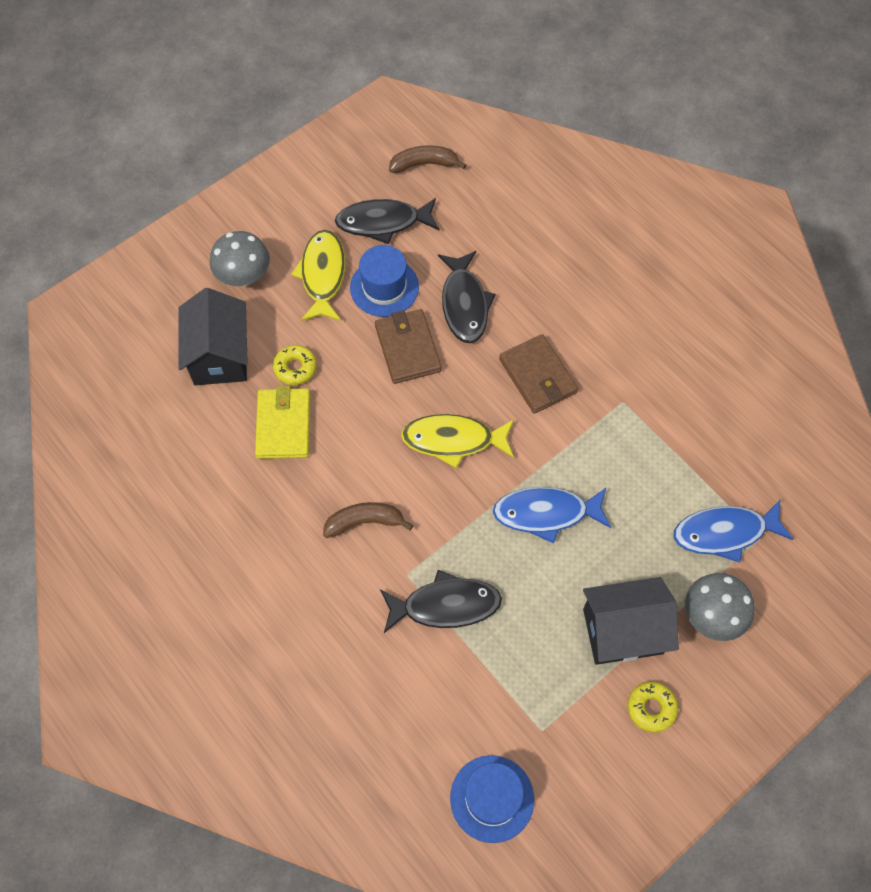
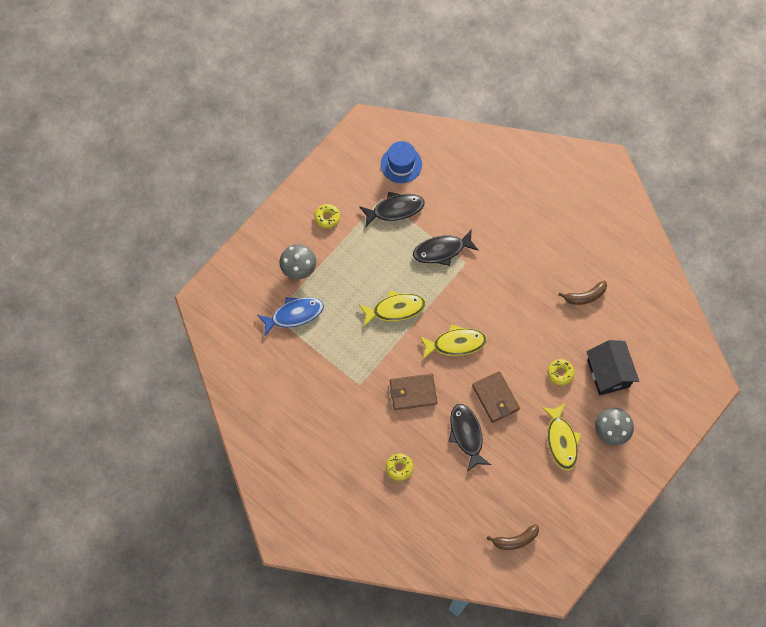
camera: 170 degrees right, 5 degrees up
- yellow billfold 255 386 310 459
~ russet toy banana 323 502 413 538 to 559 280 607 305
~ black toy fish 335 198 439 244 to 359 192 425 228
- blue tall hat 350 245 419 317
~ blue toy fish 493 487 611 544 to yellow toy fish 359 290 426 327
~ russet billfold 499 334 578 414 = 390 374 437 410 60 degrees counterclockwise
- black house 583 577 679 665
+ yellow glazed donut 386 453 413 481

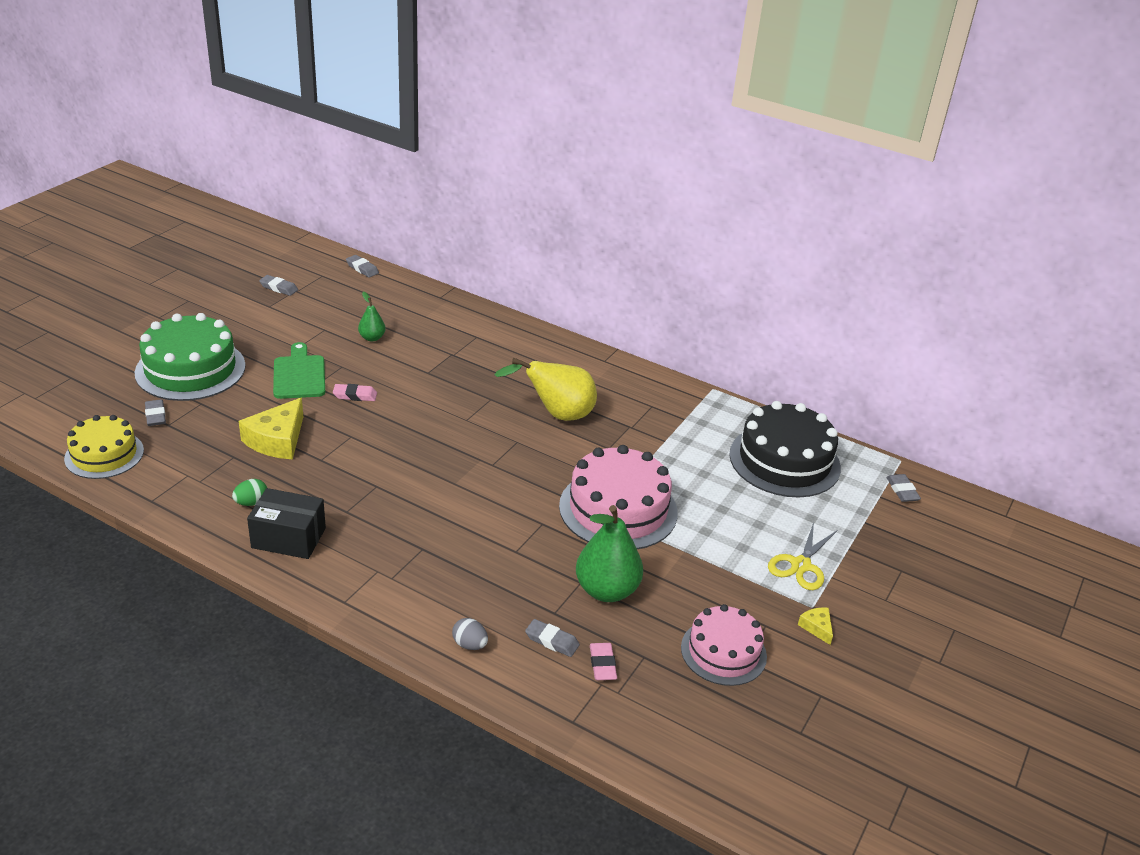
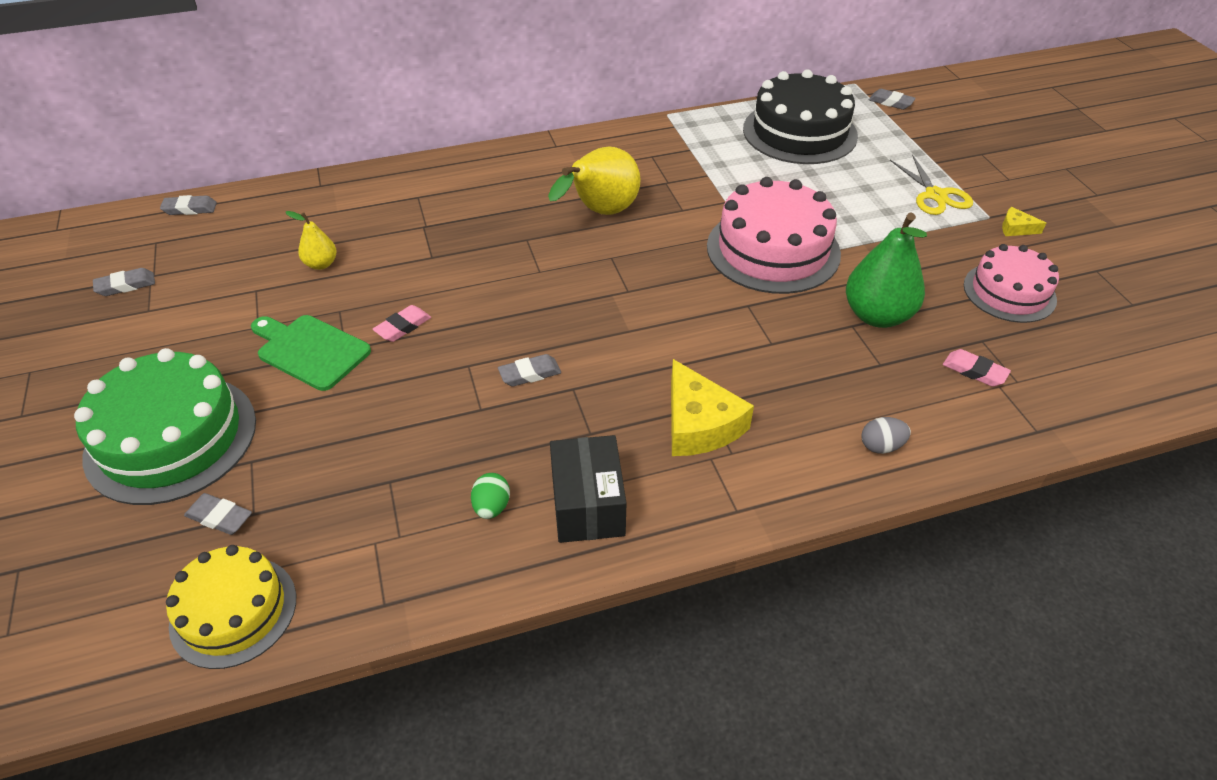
camera: 45 degrees left, 10 degrees up
~ yellow piece of cheese 239 398 303 459 to 671 359 754 456
~ black package 247 488 326 559 = 550 435 626 543 60 degrees counterclockwise
~ emerald pear 358 292 386 342 to yellow pear 286 211 337 270
~ ash-grey pencil eraser 525 619 580 657 to 498 354 561 387

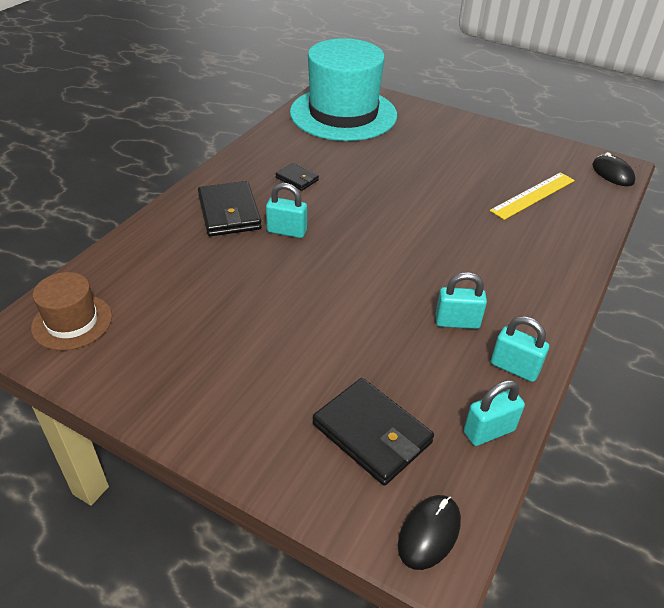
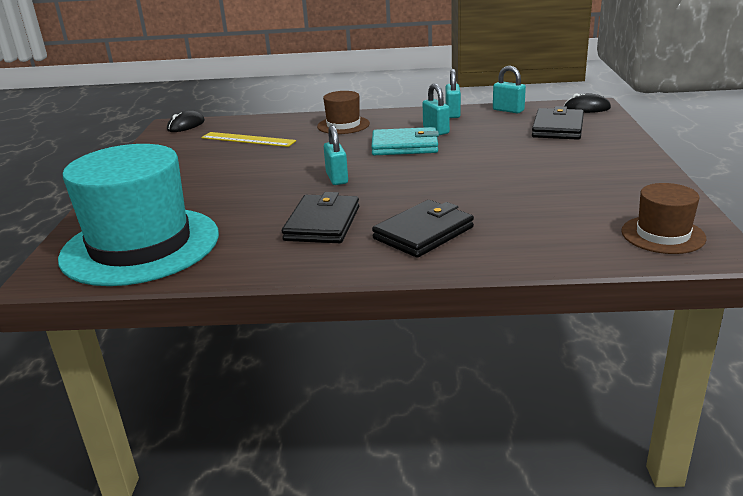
camera: 115 degrees left, 15 degrees down
~ teal padlock 266 183 307 238 to 324 125 348 185
~ black billfold 275 163 319 191 = 282 192 359 243 x1.86
+ russet tall hat 317 91 370 134
+ teal billfold 371 127 439 155

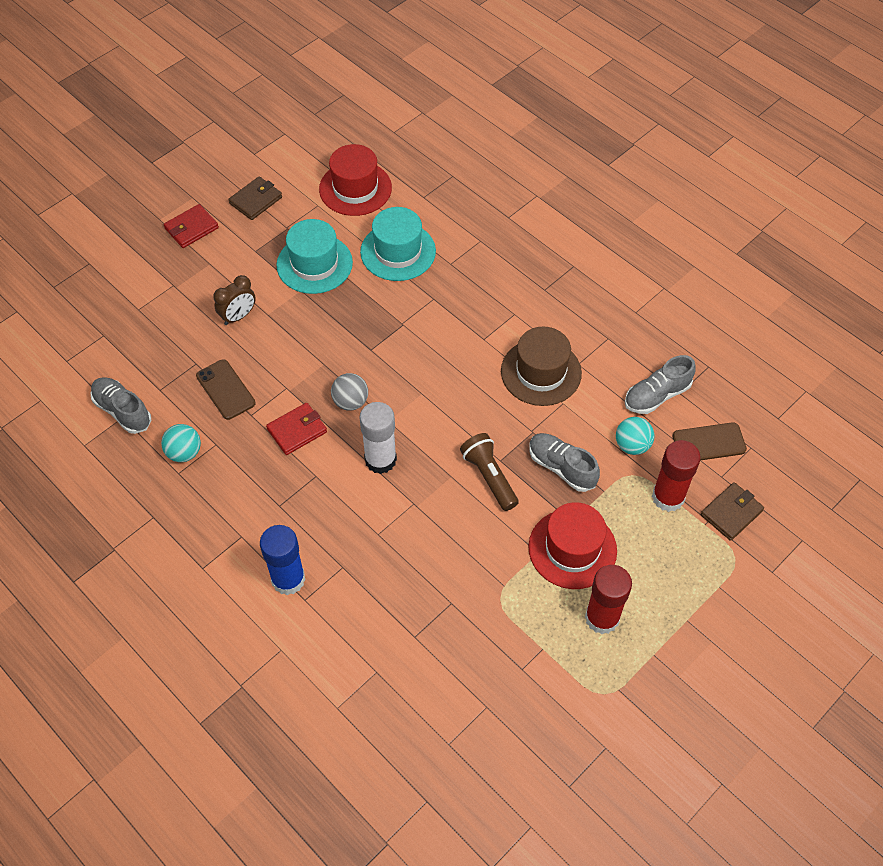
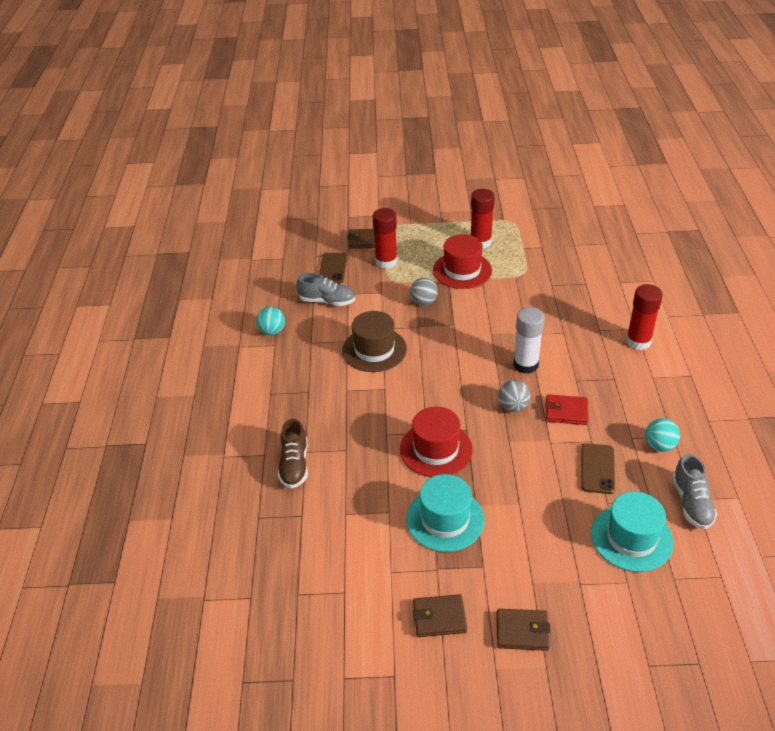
camera: 135 degrees left, 15 degrees down
~ red billfold 164 204 219 248 to russet billfold 497 609 551 651
- russet alarm clock 213 275 256 325
~ blue glue stick 260 525 306 595 to red glue stick 626 284 663 350
~ red tall hat 319 144 392 216 to 400 407 473 477
~ teal tall hat 360 207 436 281 to 591 492 674 572
- russet pocket torch 460 433 519 511
~ ash-grey lace-up shoe 529 433 600 492 to ash-grey ball 410 278 438 306
~ teal ball 616 417 654 455 to 256 307 285 335
~ russet smartphone 673 422 747 461 = 319 253 348 284 60 degrees clockwise
+ russet lace-up shoe 278 419 308 488

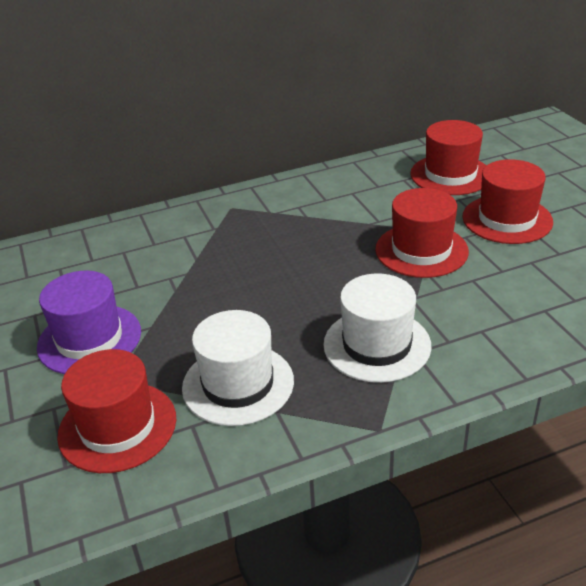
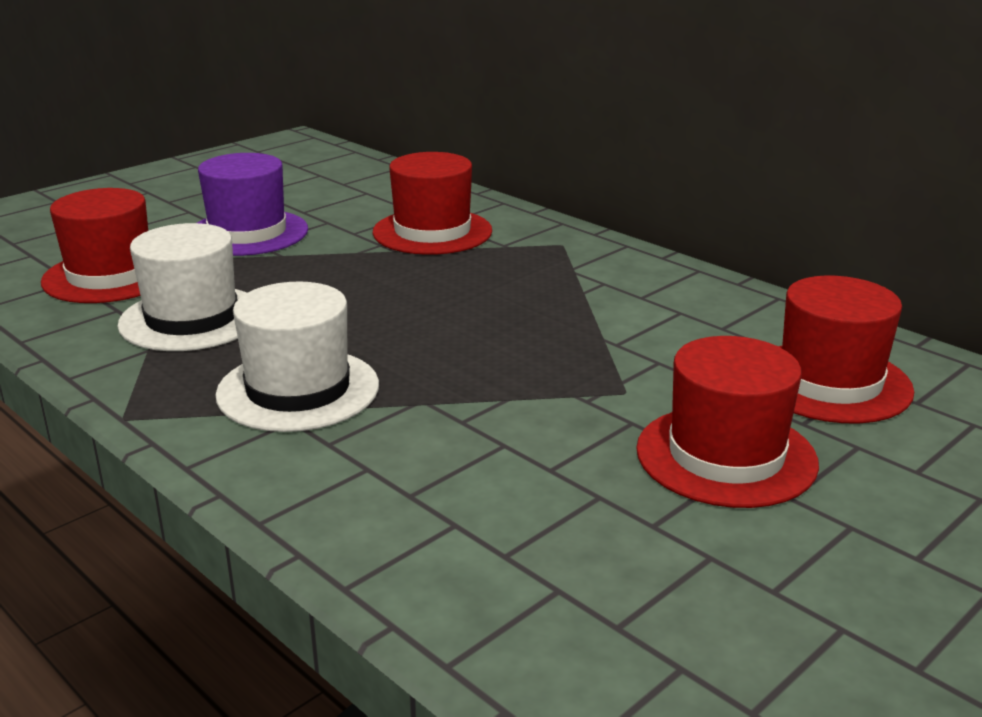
camera: 65 degrees right, 10 degrees down
~ red tall hat 375 188 469 278 to 373 152 492 255

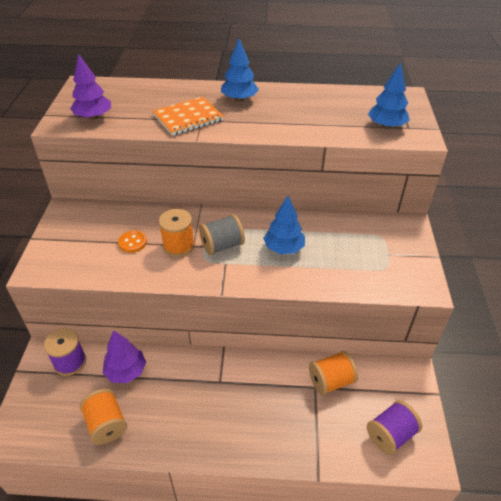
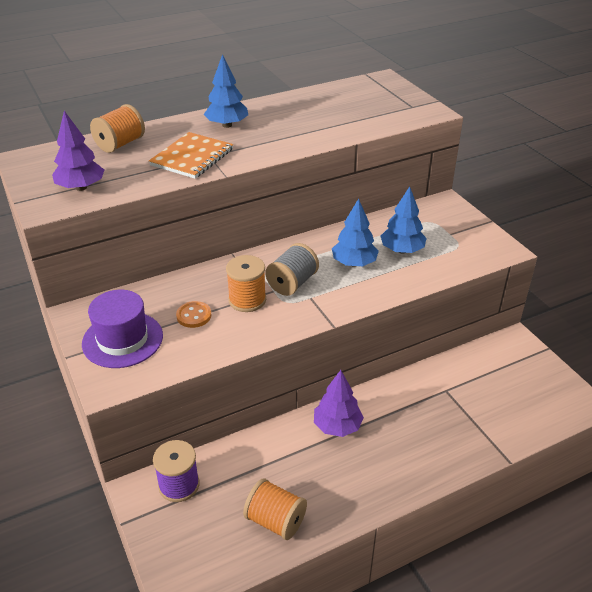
camera: 30 degrees left, 5 degrees down
~ royal purple fir tree 103 330 146 383 to 314 370 364 437
~ orange reel of thread 309 351 358 395 to 90 104 145 153
- royal purple reel of thread 367 400 422 455
~ blue fir tree 368 62 410 129 to 380 186 427 254
+ royal purple tall hat 82 290 163 368

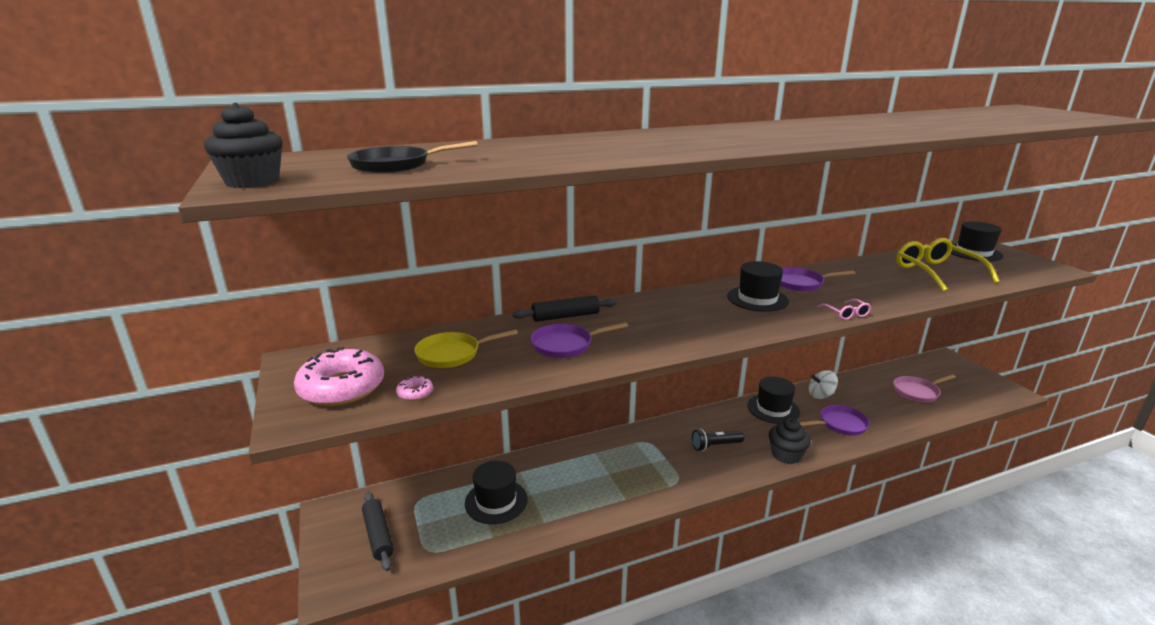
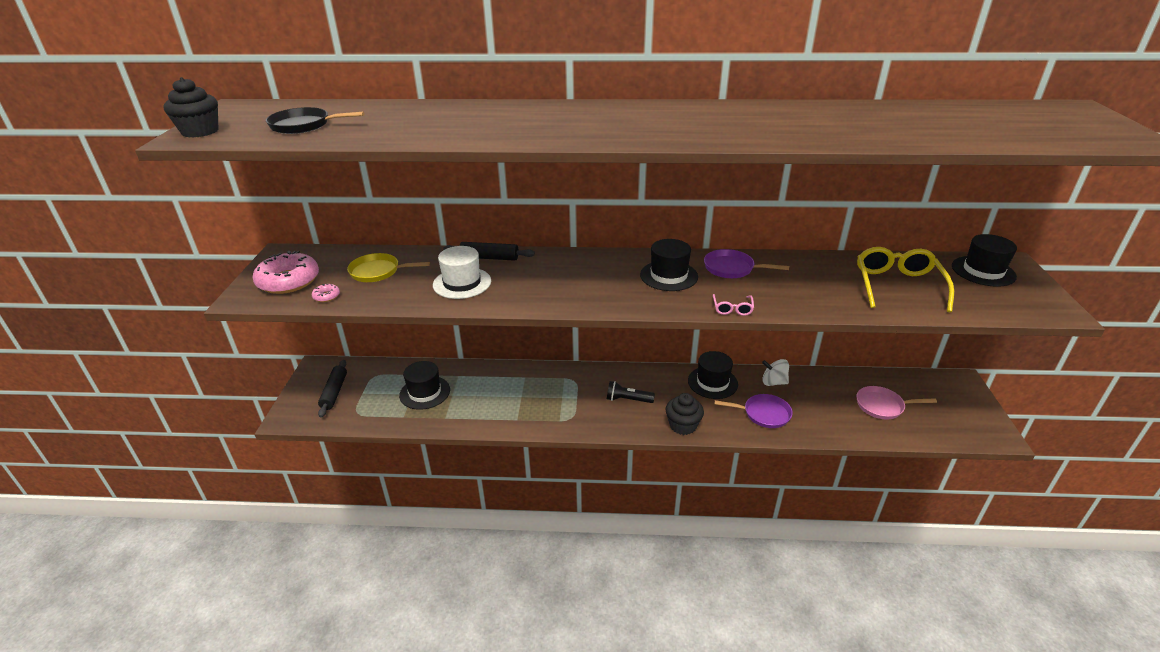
camera: 25 degrees right, 10 degrees up
~ royal purple skillet 530 322 628 358 to white tall hat 433 246 491 299

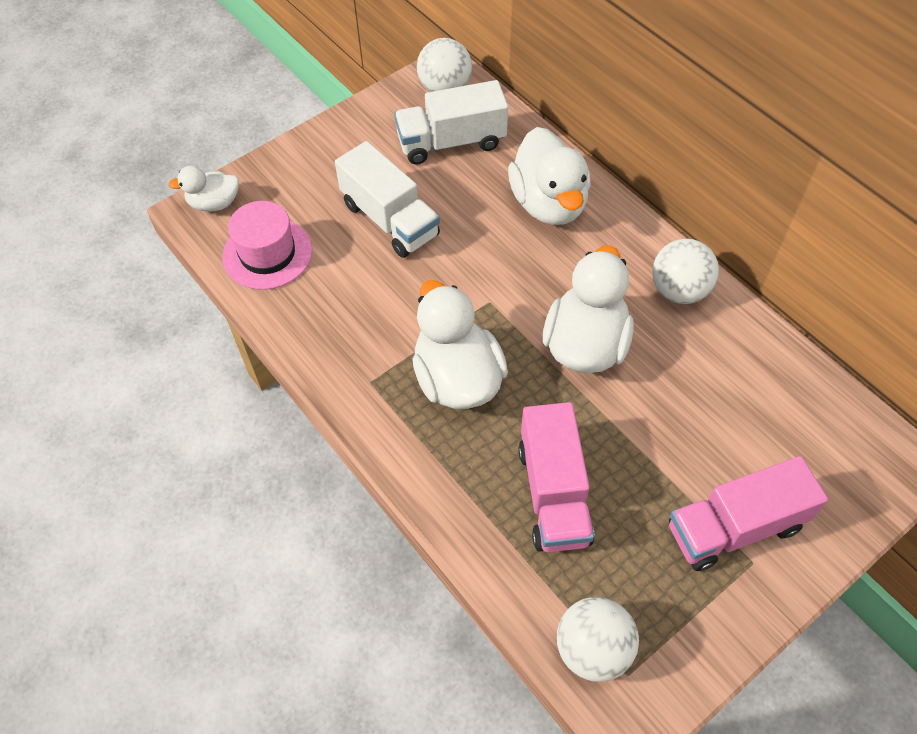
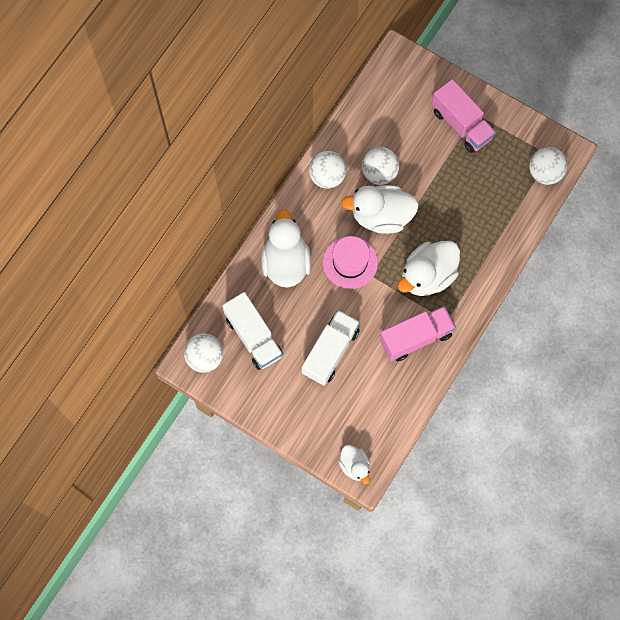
camera: 110 degrees left, 15 degrees up
~ rosy tall hat 222 201 312 290 to 323 236 378 289
~ white rubber duck 508 127 591 225 = 261 209 311 288 60 degrees counterclockwise
~ rosy truck 518 402 594 552 to 379 306 456 361
+ white ball 362 147 399 185

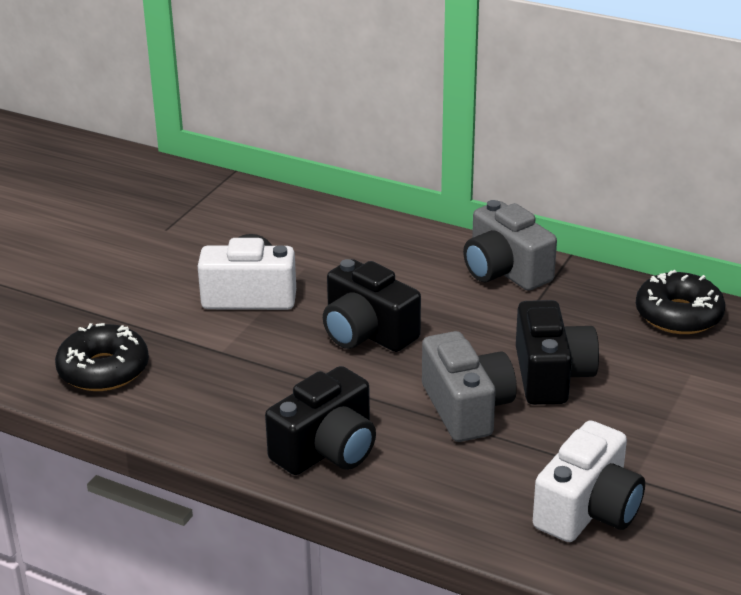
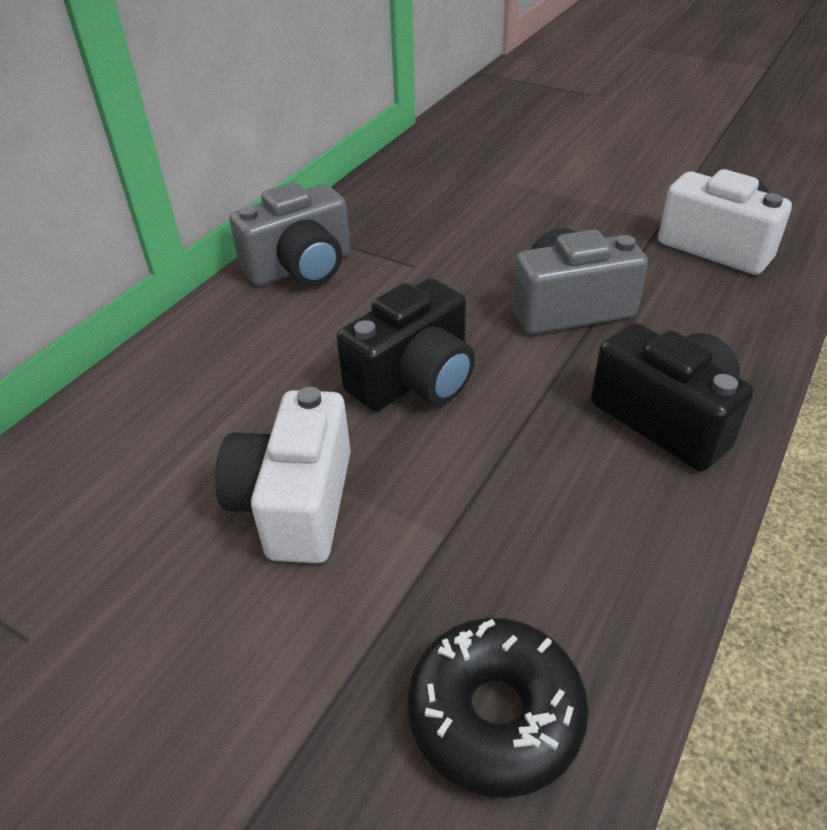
camera: 85 degrees left, 10 degrees up
- black camera 516 300 599 405
- black glazed donut 636 270 726 334

